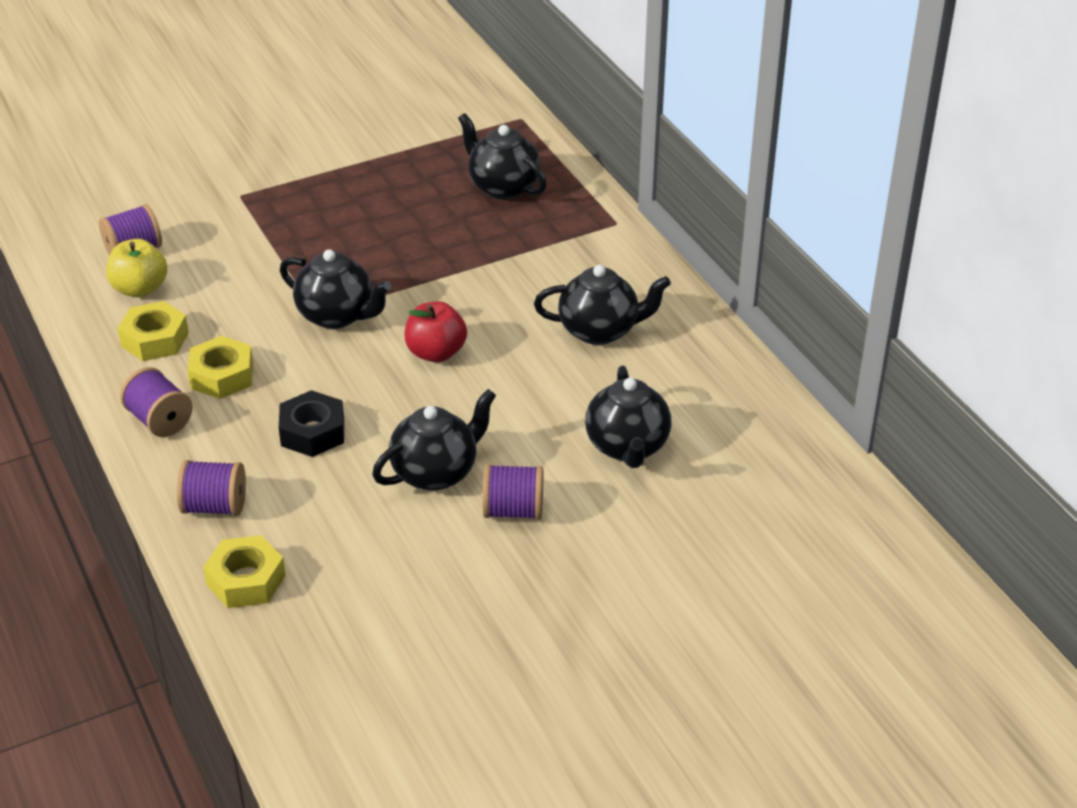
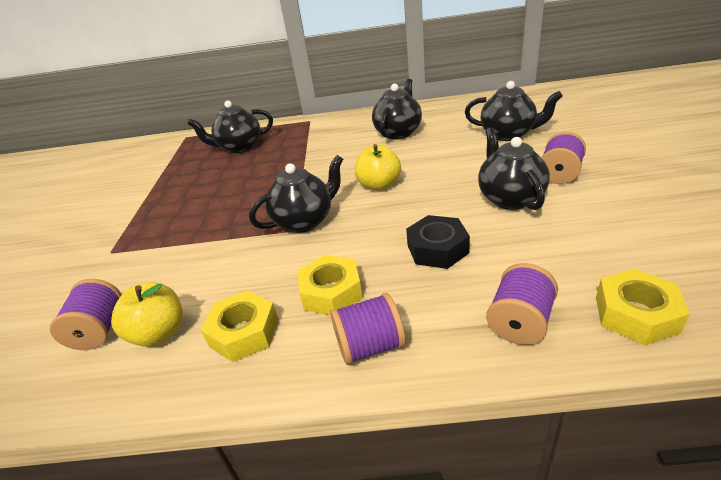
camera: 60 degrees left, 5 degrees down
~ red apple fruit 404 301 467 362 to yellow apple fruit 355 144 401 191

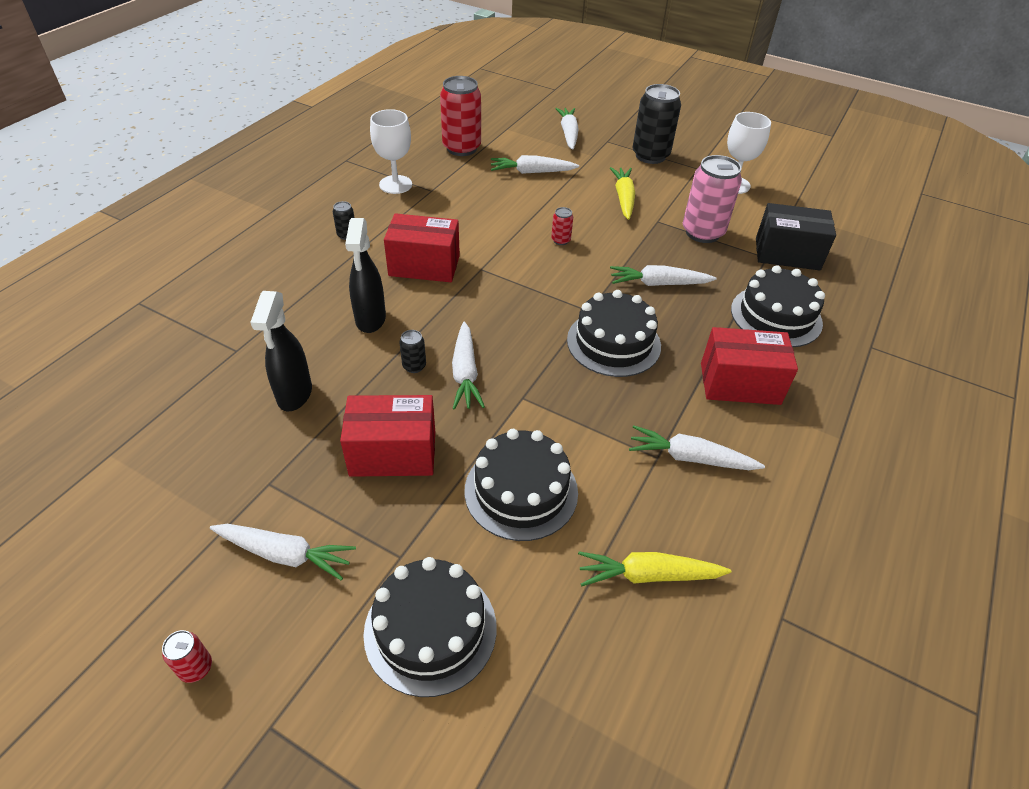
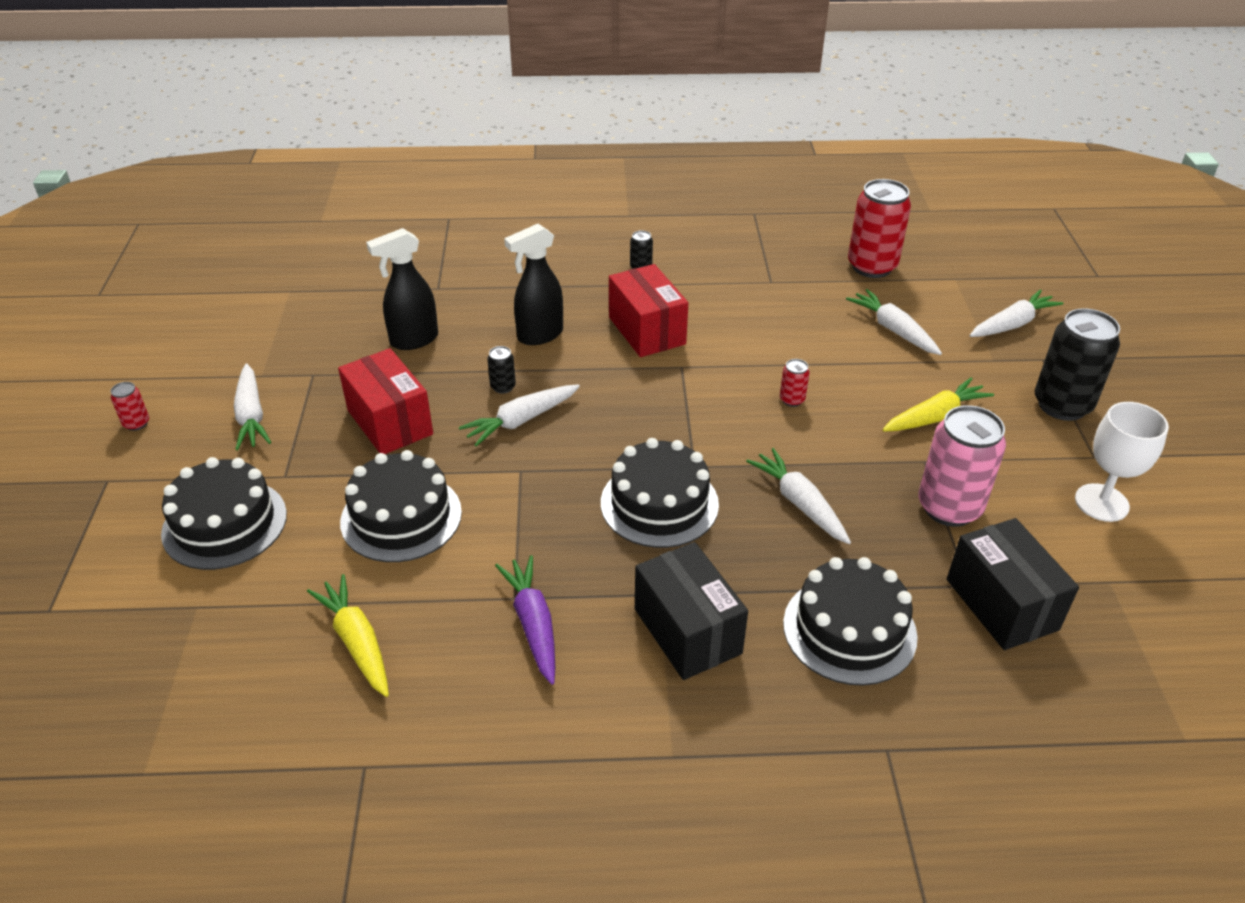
camera: 60 degrees right, 5 degrees down
- white chalice 370 109 412 194
~ white root vegetable 629 425 765 470 to royal purple root vegetable 495 555 555 684
~ red package 701 327 798 405 to black package 635 542 748 680

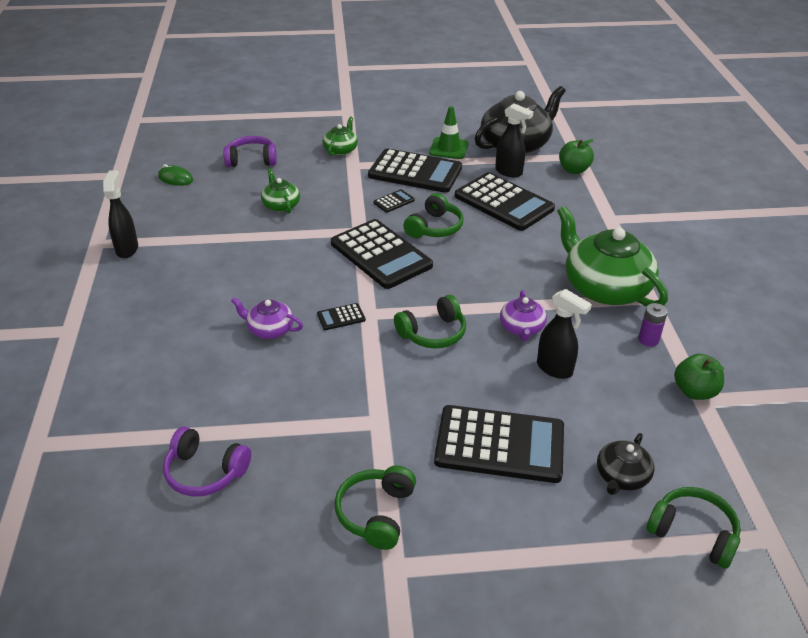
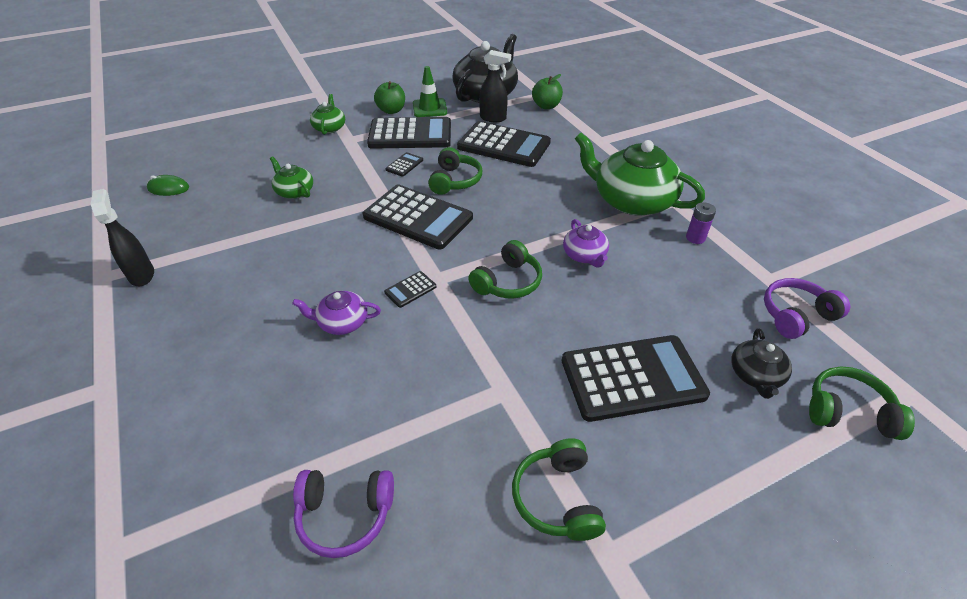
camera: 20 degrees left, 5 degrees up
~ royal purple headphones 224 136 277 167 to 764 278 850 339
- black sprayer 537 289 592 379
~ emerald apple fruit 674 354 724 400 to 374 81 405 114

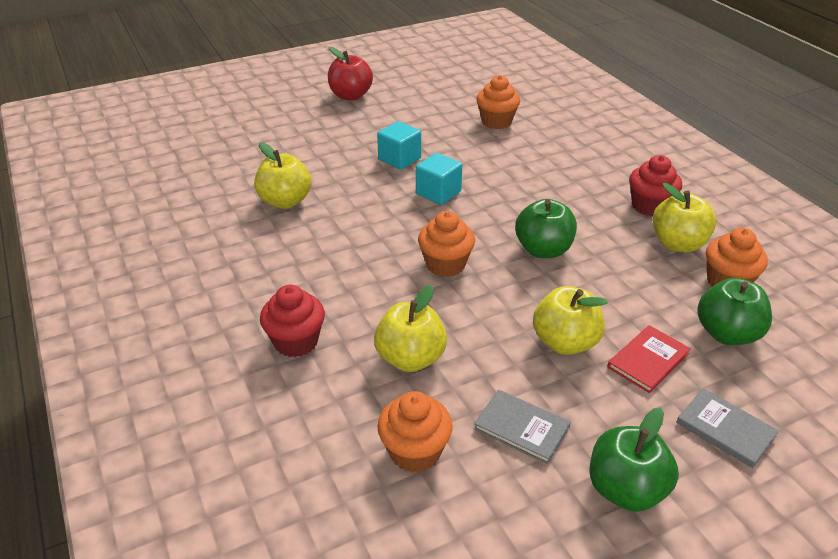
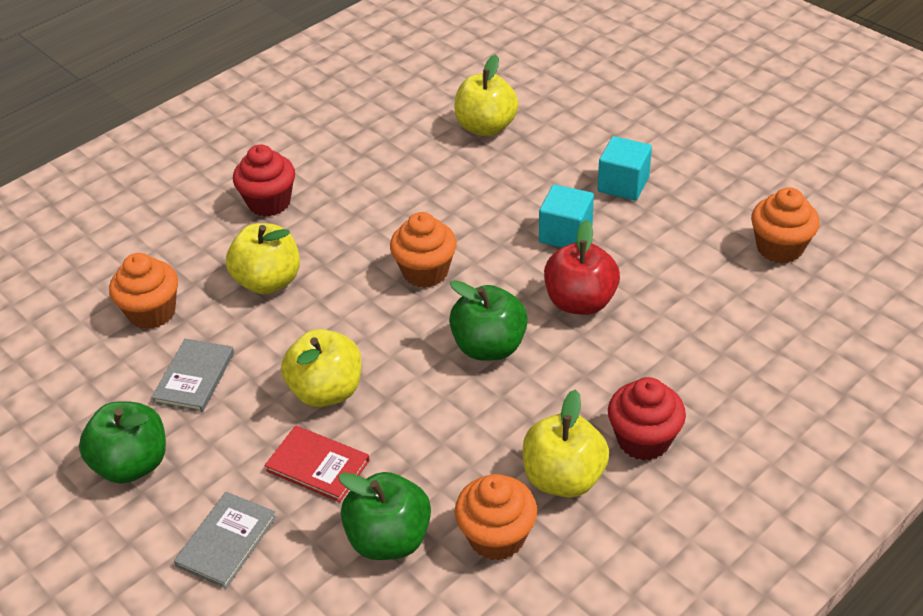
camera: 75 degrees right, 5 degrees up
~ red apple fruit 328 47 373 100 to 544 220 620 315

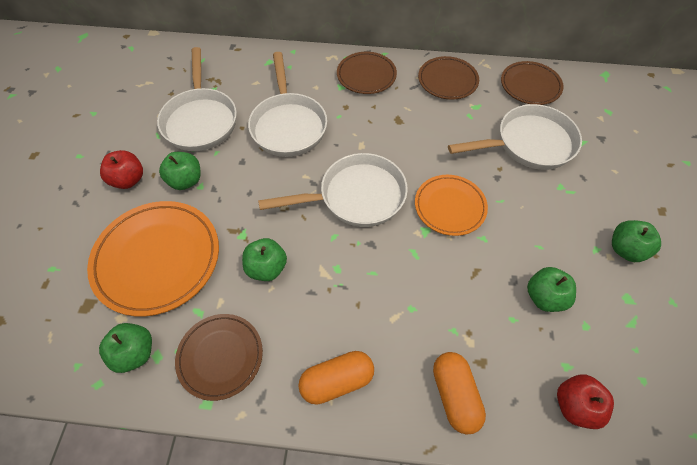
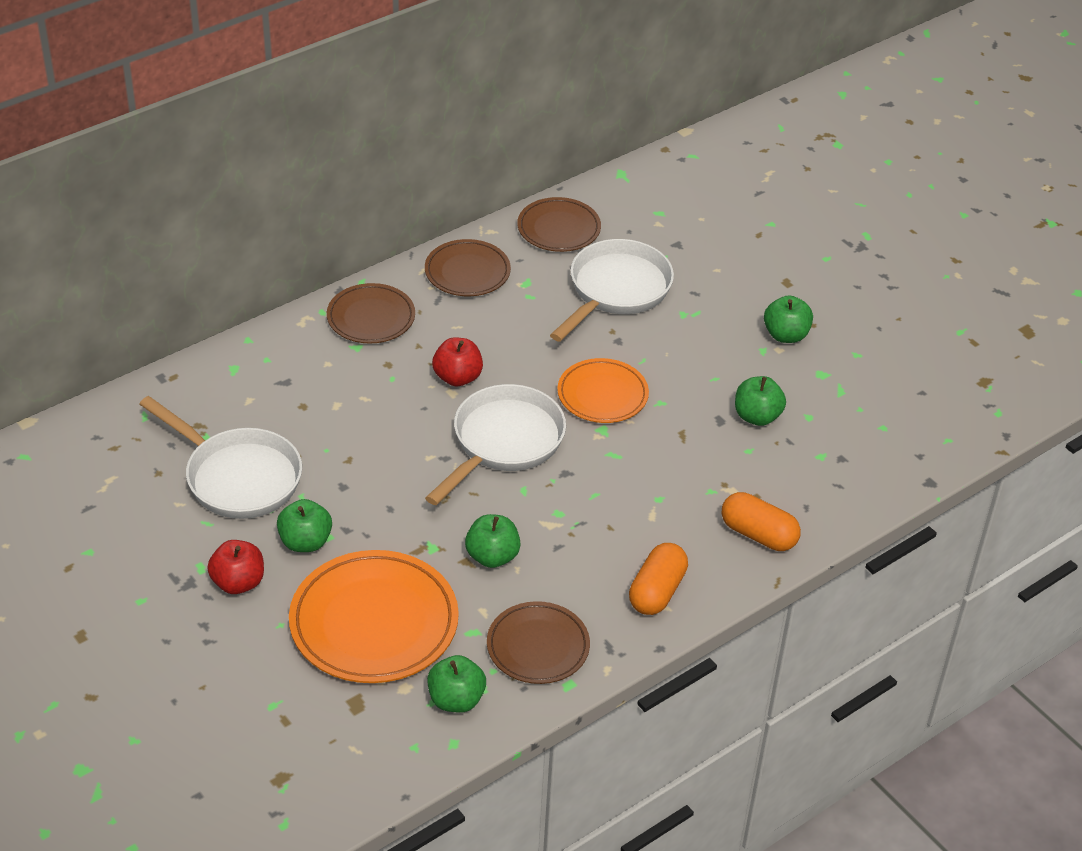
camera: 45 degrees left, 15 degrees down
- white skillet 248 52 327 157
~ red apple fruit 557 374 614 429 to 432 337 483 386

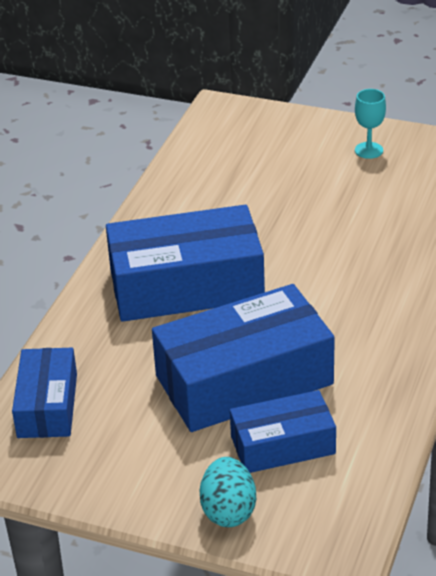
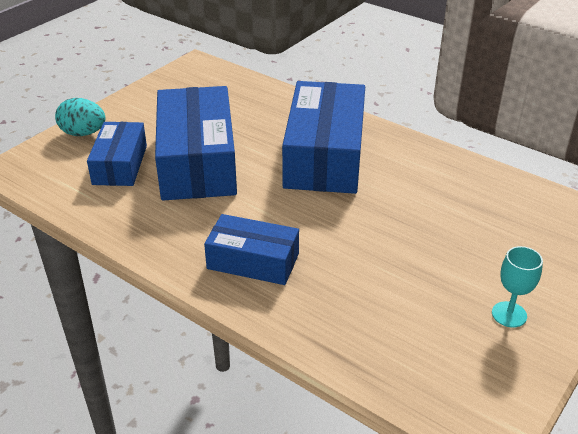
camera: 105 degrees right, 0 degrees up
~ blue package 12 348 77 438 to 204 214 299 285

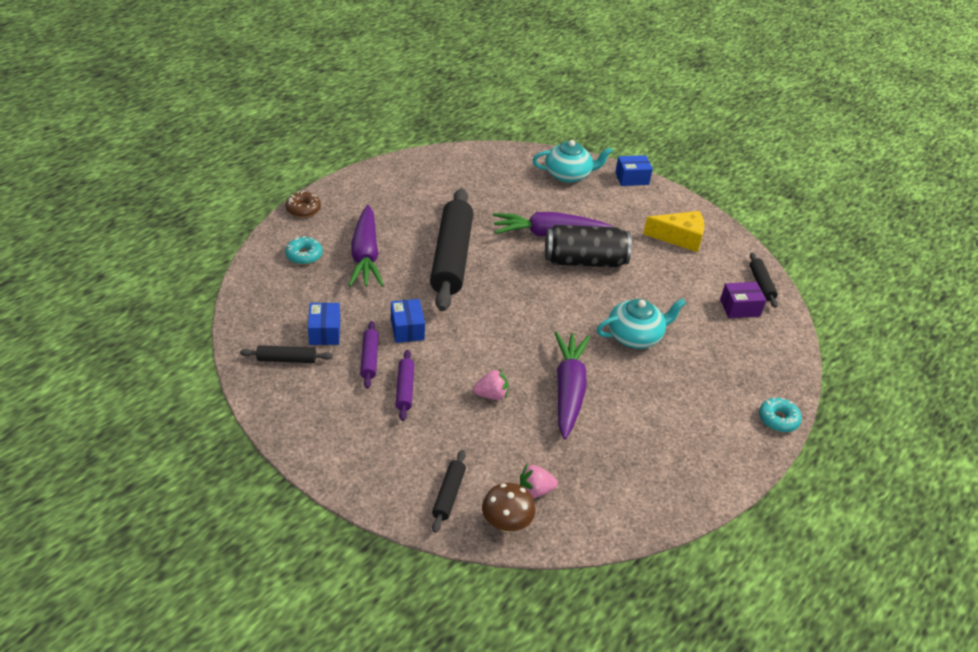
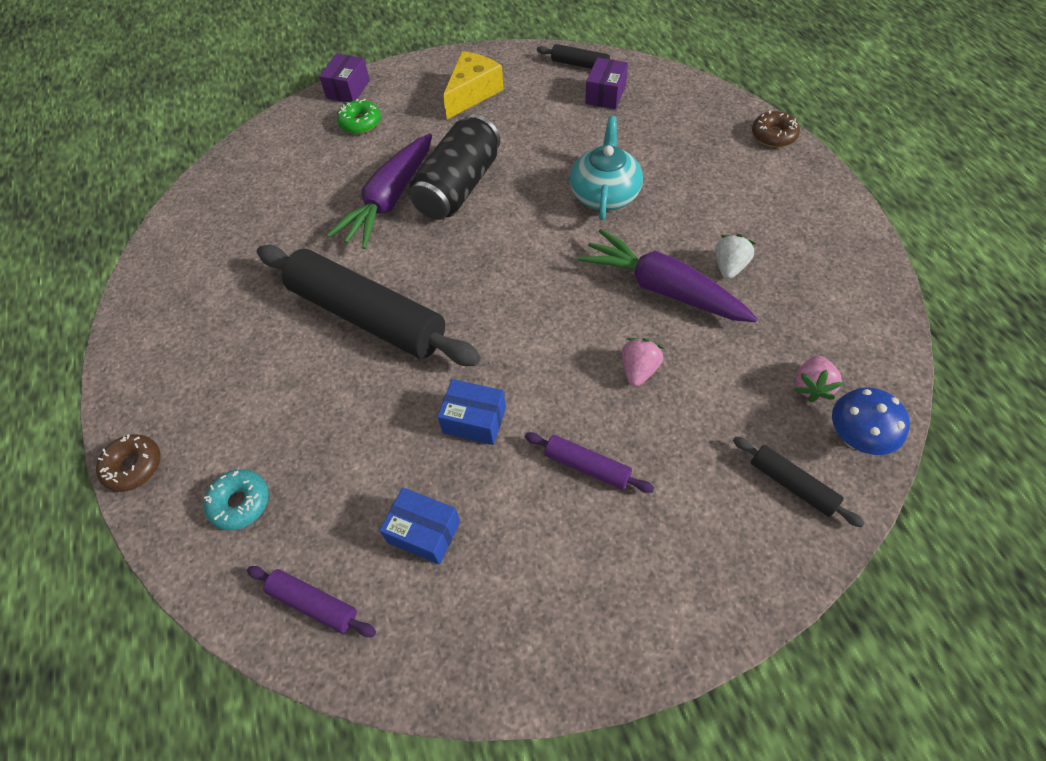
camera: 55 degrees left, 15 degrees up
- black pastry roller 240 345 333 363
- royal purple root vegetable 349 205 383 287
~ royal purple pastry roller 360 321 379 389 to 247 566 376 637
~ russet mushroom 482 483 535 532 to blue mushroom 832 387 910 455
- teal tea pot 533 140 613 183
~ blue package 615 155 653 186 to royal purple package 319 53 370 102
~ teal glazed donut 759 398 802 432 to russet glazed donut 752 110 800 147
+ emerald glazed donut 337 99 381 134
+ white toy strawberry 715 234 756 279

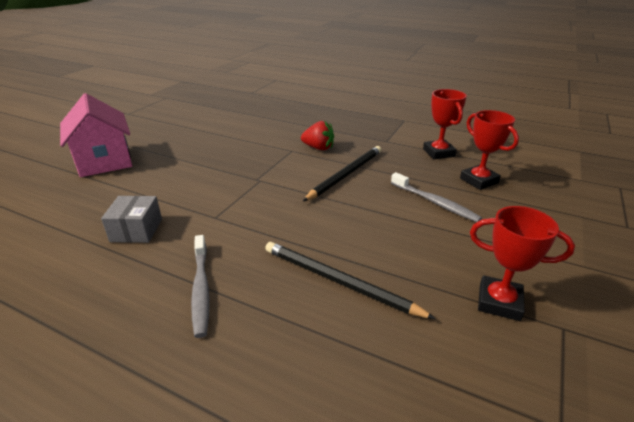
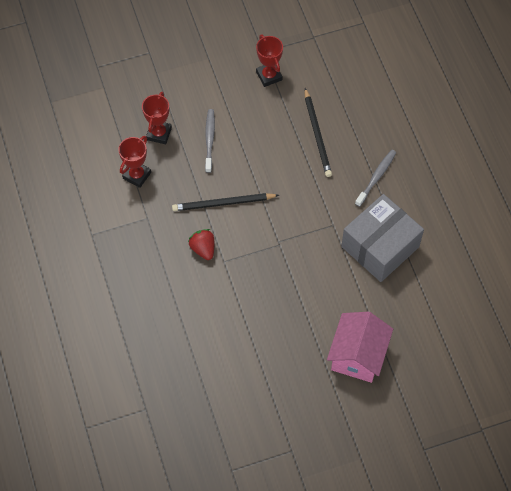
camera: 135 degrees left, 30 degrees up
~ ash-grey package 101 196 162 243 = 341 194 424 282 x2.10

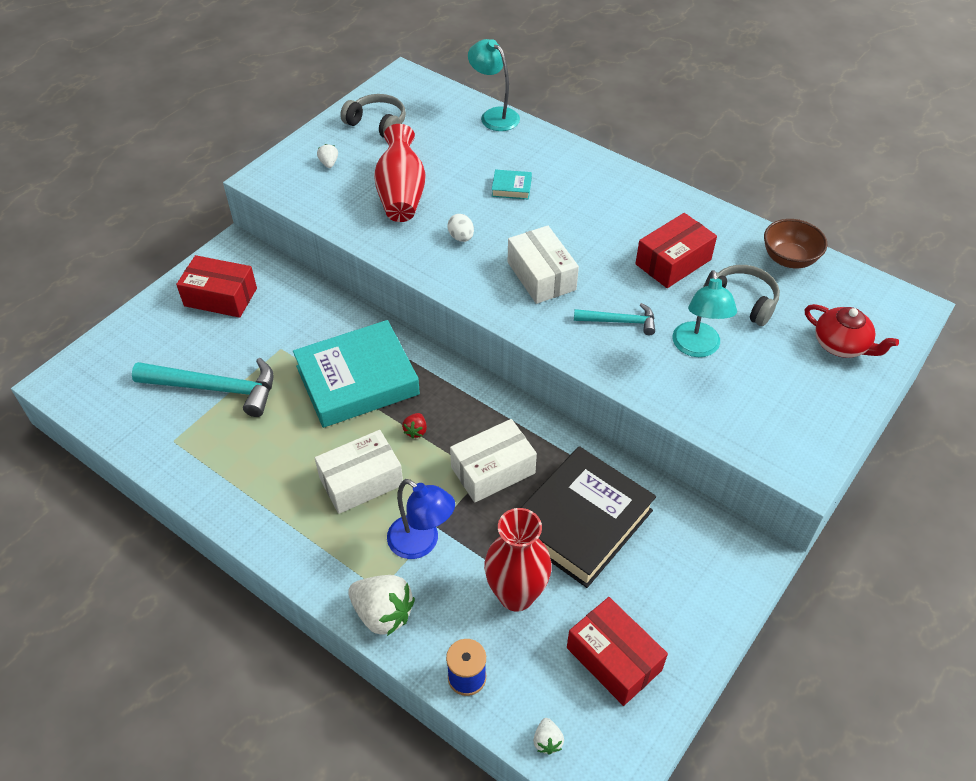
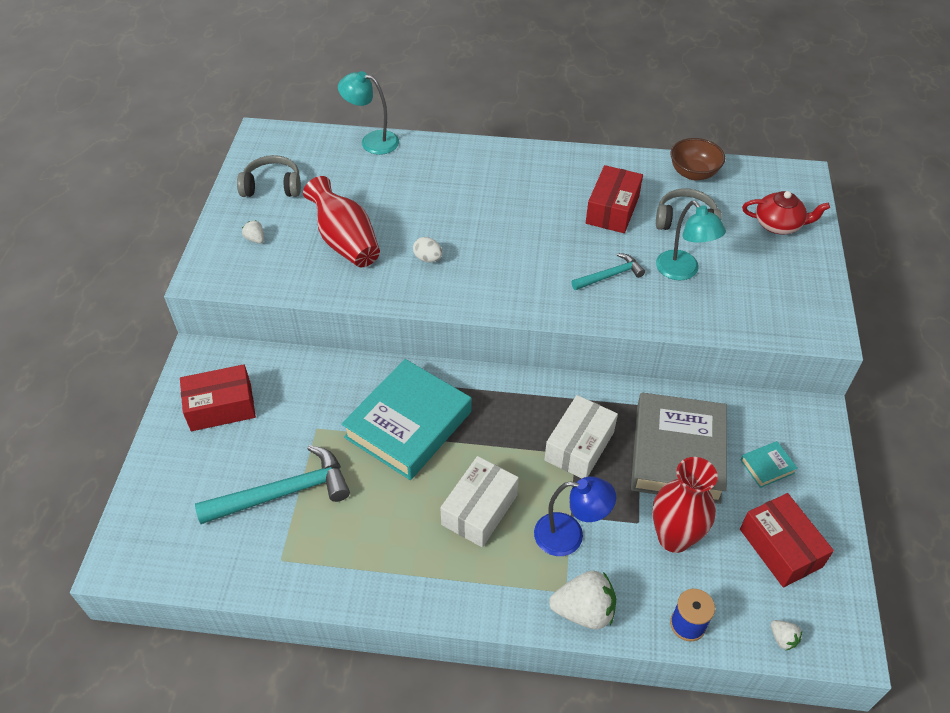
camera: 30 degrees left, 0 degrees up
- red toy strawberry 402 413 427 439
~ teal hardback 492 170 532 200 to 740 441 798 488
- white package 508 226 579 304
~ black hardback 520 446 656 588 to ash-grey hardback 631 392 727 504
~ red package 567 597 668 706 = 740 493 834 587 45 degrees clockwise

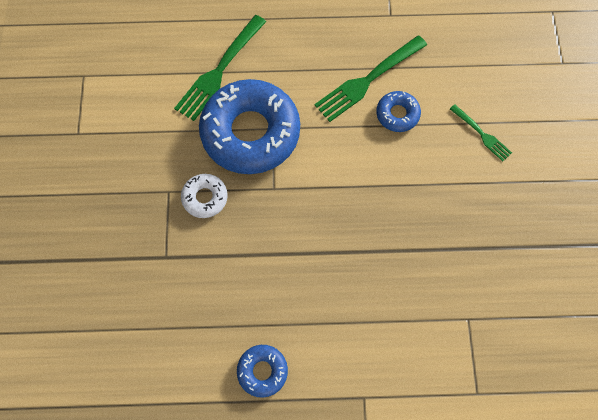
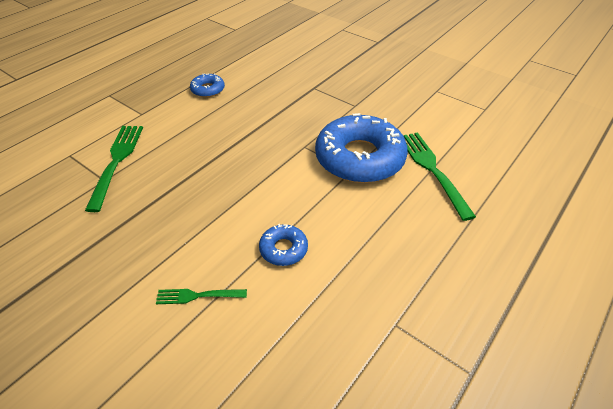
camera: 130 degrees right, 25 degrees down
- white glazed donut 181 174 228 218
~ emerald dinner fork 315 35 427 122 to 85 126 143 212

